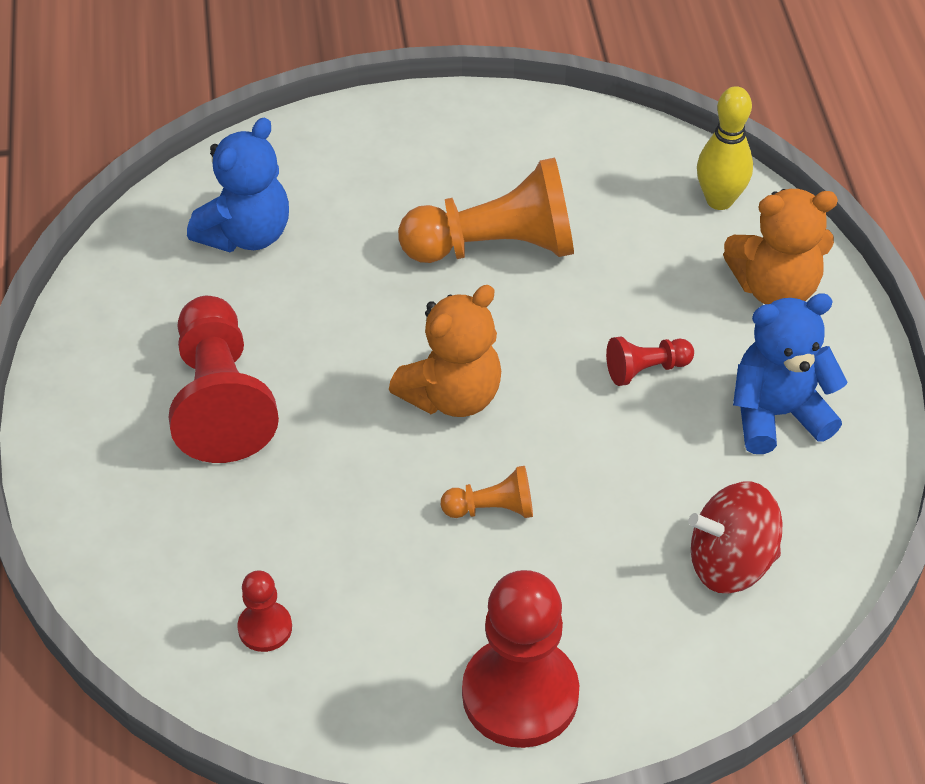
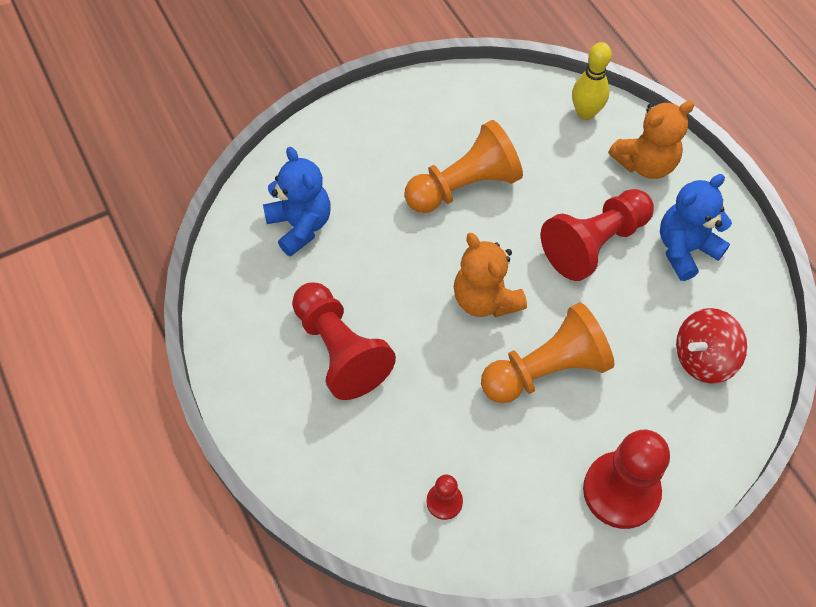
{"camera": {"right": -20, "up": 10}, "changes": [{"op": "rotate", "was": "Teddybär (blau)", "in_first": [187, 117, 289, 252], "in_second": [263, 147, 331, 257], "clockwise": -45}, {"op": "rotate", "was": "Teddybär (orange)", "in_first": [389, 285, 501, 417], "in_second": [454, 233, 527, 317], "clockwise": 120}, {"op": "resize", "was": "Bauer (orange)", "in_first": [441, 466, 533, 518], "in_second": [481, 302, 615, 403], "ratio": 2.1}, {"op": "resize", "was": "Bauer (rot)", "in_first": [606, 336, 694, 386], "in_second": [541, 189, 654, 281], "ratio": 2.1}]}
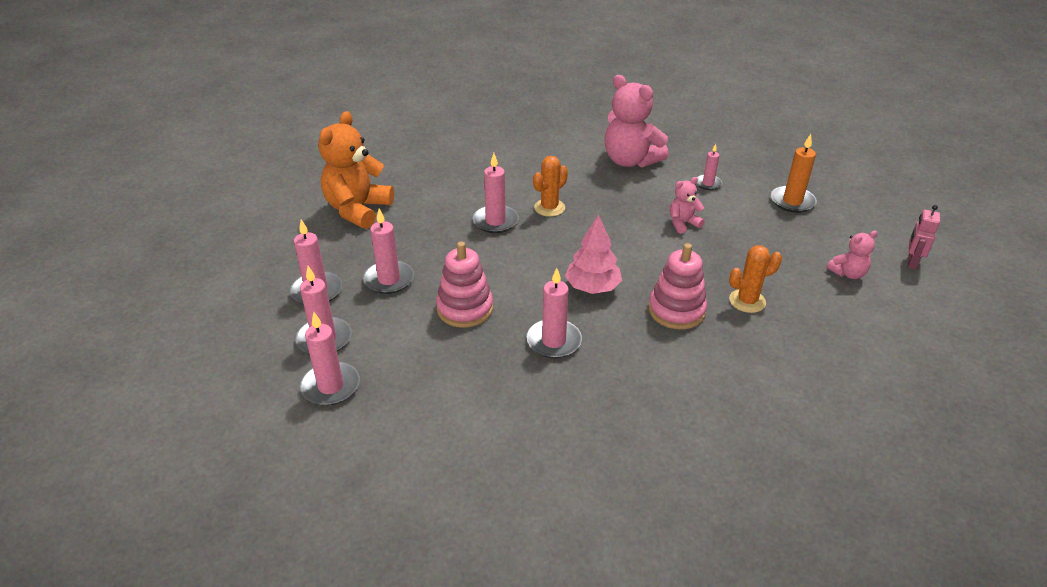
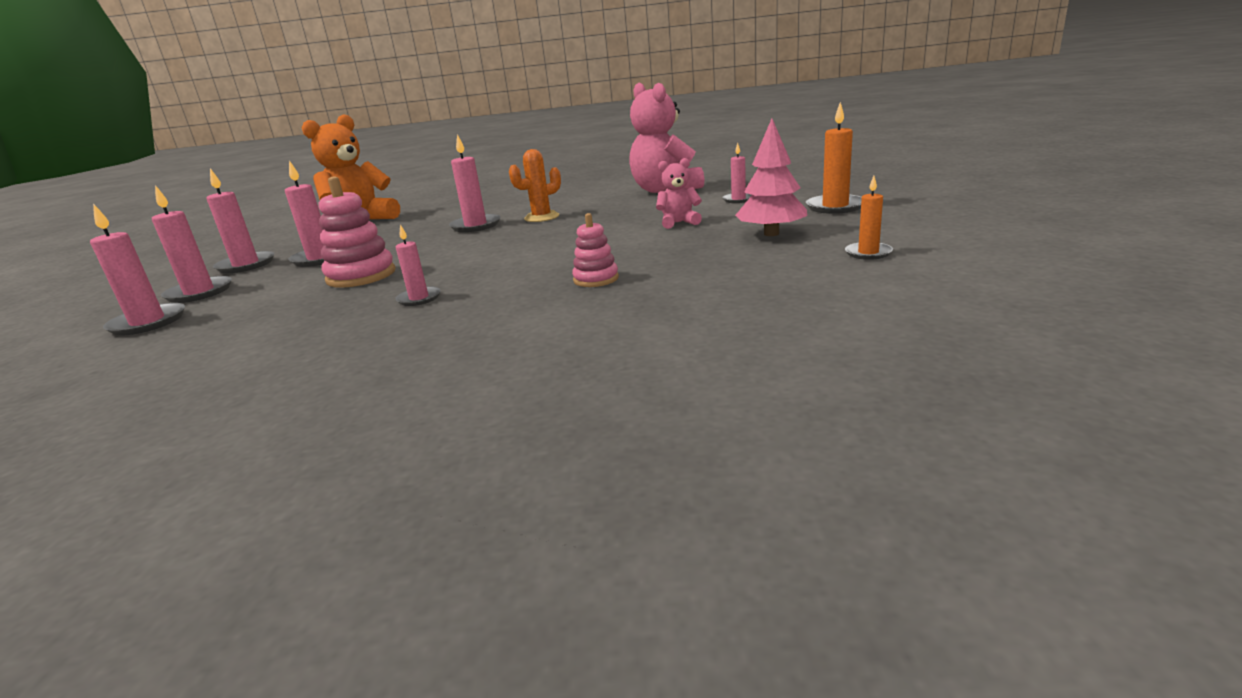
{"camera": {"right": 20, "up": -15}, "changes": [{"op": "resize", "was": "Kerze (rosa)", "in_first": [526, 268, 582, 358], "in_second": [395, 224, 441, 306], "ratio": 0.62}, {"op": "move", "was": "Baum (rosa)", "in_first": [565, 214, 622, 294], "in_second": [735, 119, 807, 236]}, {"op": "resize", "was": "Stapelspielzeug (rosa)", "in_first": [648, 243, 707, 330], "in_second": [572, 213, 619, 287], "ratio": 0.6}, {"op": "delete", "was": "Kaktus (orange)", "in_first": [729, 245, 782, 313]}, {"op": "replace", "was": "Teddybär (rosa)", "now": "Kerze (orange)", "in_first": [827, 230, 877, 279], "in_second": [845, 176, 893, 260]}, {"op": "delete", "was": "Roboter (rosa)", "in_first": [908, 205, 940, 269]}]}
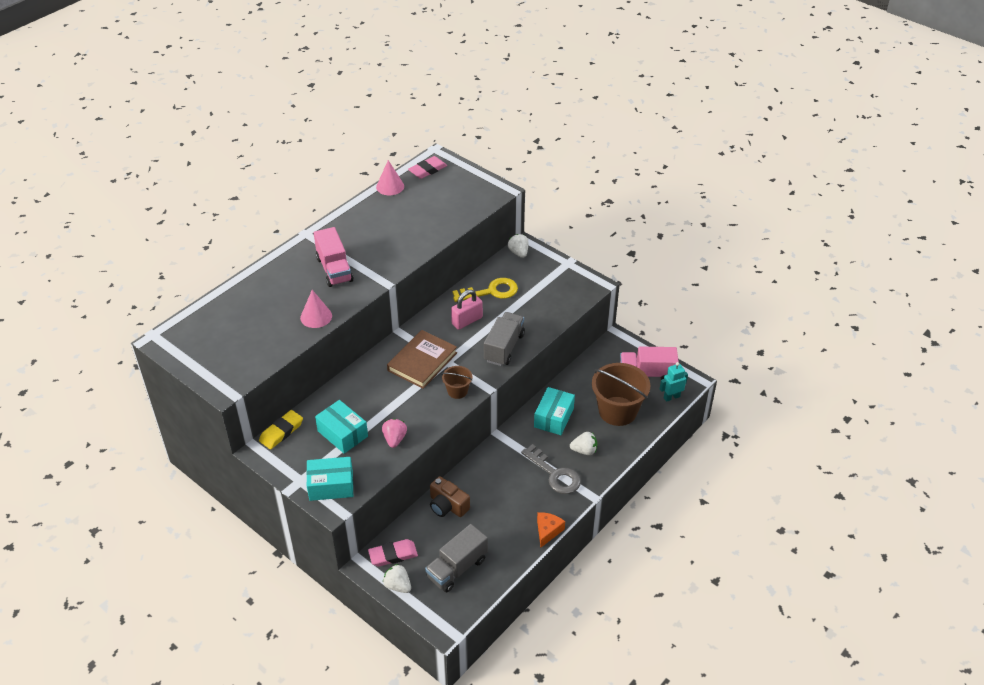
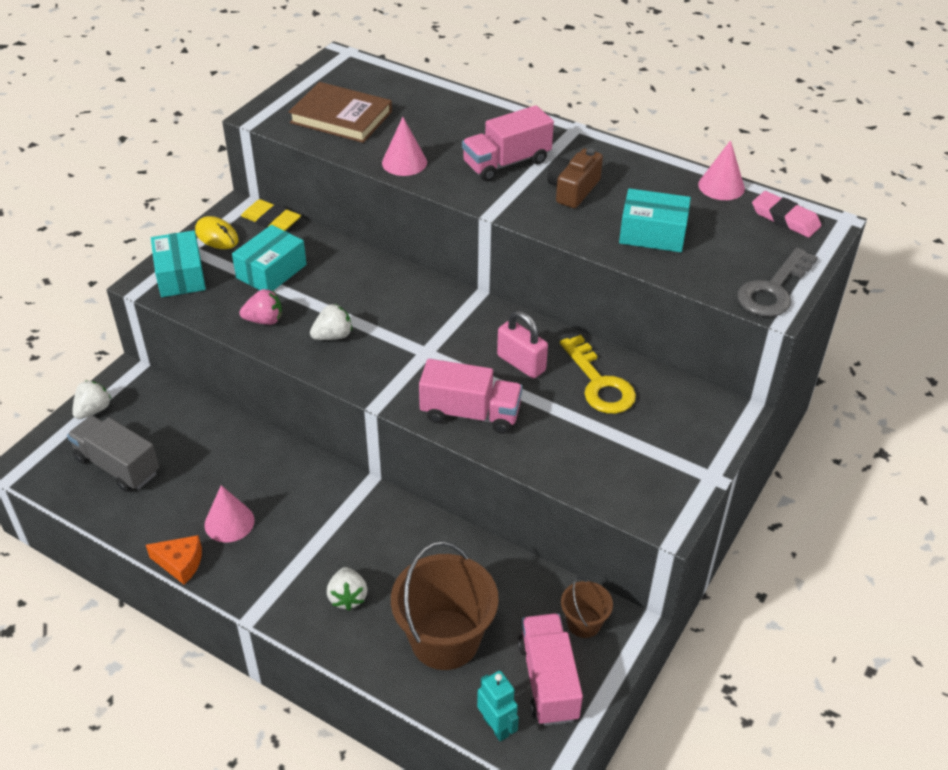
{"camera": {"right": 80, "up": 0}, "changes": [{"op": "delete", "was": "Radiergummi (rosa)", "in_first": [368, 539, 418, 567]}, {"op": "move", "was": "Buch (braun)", "in_first": [387, 330, 457, 389], "in_second": [289, 82, 392, 143]}, {"op": "move", "was": "Kamera (braun)", "in_first": [430, 476, 470, 517], "in_second": [547, 148, 603, 208]}, {"op": "move", "was": "Eimer (braun)", "in_first": [442, 366, 472, 399], "in_second": [561, 577, 613, 638]}, {"op": "recolor", "was": "Lastwagen (grau)", "now": "Lastwagen (rosa)", "in_first": [484, 312, 525, 366], "in_second": [419, 359, 523, 434]}, {"op": "move", "was": "Erdbeere (weiß)", "in_first": [508, 234, 528, 258], "in_second": [310, 304, 352, 340]}, {"op": "move", "was": "Schlüssel (grau)", "in_first": [521, 444, 581, 494], "in_second": [737, 247, 818, 317]}, {"op": "move", "was": "Schachtel (türkis)", "in_first": [534, 387, 575, 435], "in_second": [619, 188, 691, 252]}, {"op": "insert", "now": "Computermaus (gelb)", "in_second": [195, 216, 239, 249]}, {"op": "insert", "now": "Kegel (rosa)", "in_second": [204, 485, 255, 543]}]}
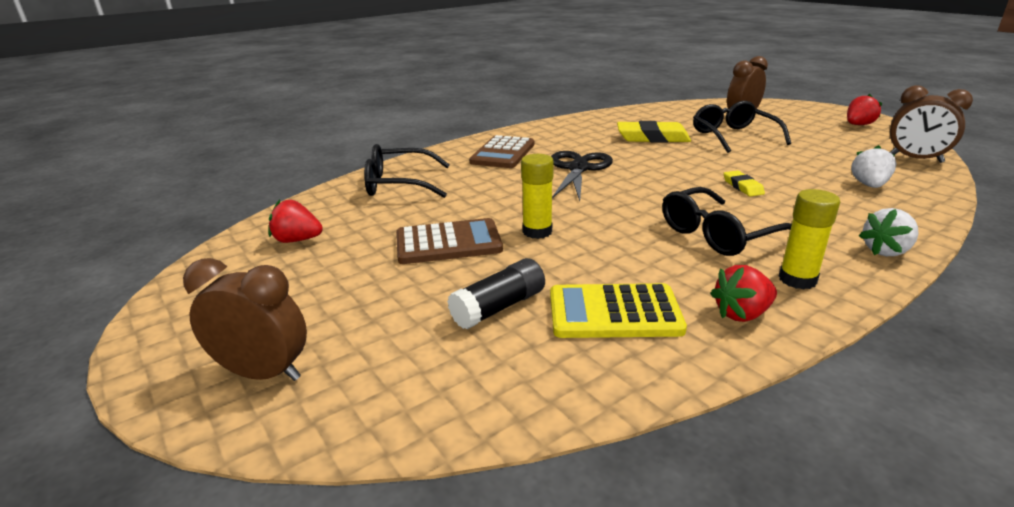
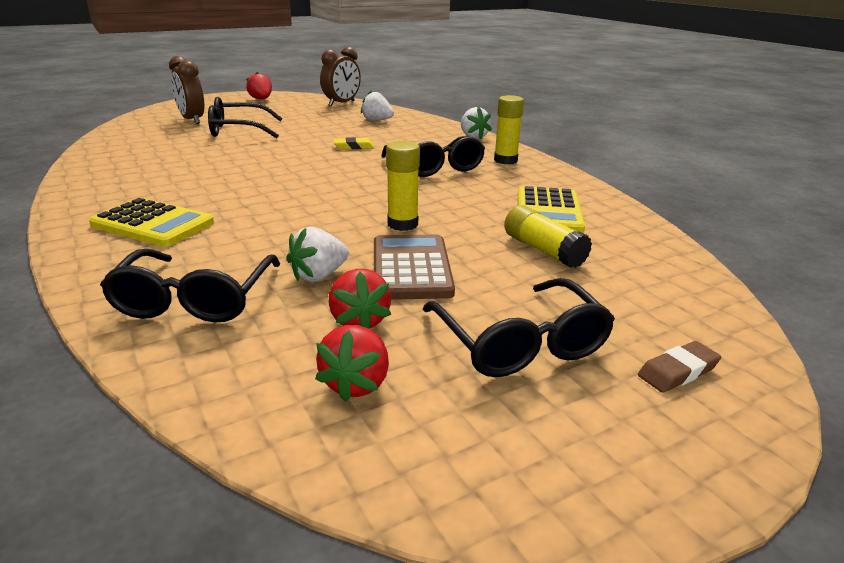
{"camera": {"right": -85, "up": 0}, "changes": [{"op": "replace", "was": "Wecker (braun)", "now": "Radiergummi (braun)", "in_first": [183, 258, 307, 381], "in_second": [638, 341, 721, 393]}, {"op": "recolor", "was": "Klebestift (schwarz)", "now": "Klebestift (gelb)", "in_first": [447, 258, 545, 329], "in_second": [504, 205, 592, 268]}, {"op": "recolor", "was": "Taschenrechner (braun)", "now": "Taschenrechner (gelb)", "in_first": [469, 135, 534, 168], "in_second": [89, 198, 214, 247]}, {"op": "delete", "was": "Schere (schwarz)", "in_first": [551, 151, 613, 201]}, {"op": "delete", "was": "Radiergummi (gelb)", "in_first": [617, 121, 691, 143]}, {"op": "move", "was": "Erdbeere (rot)", "in_first": [710, 265, 777, 322], "in_second": [328, 269, 391, 329]}, {"op": "insert", "now": "Erdbeere (weiß)", "in_second": [286, 227, 349, 282]}, {"op": "insert", "now": "Brille (schwarz)", "in_second": [423, 278, 615, 377]}]}
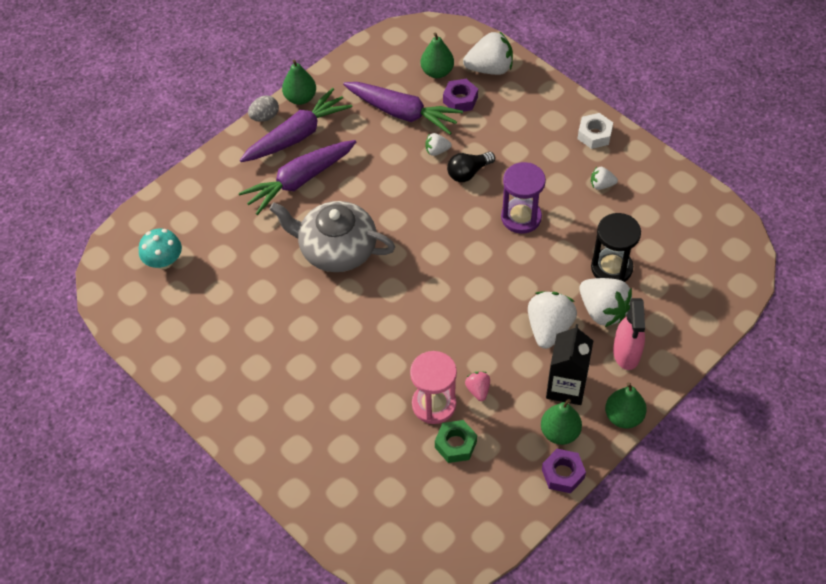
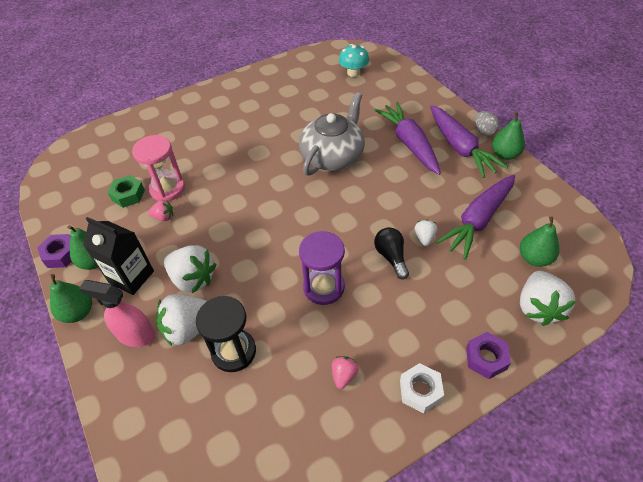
{"camera": {"right": 105, "up": -5}, "changes": [{"op": "move", "was": "Sechskantmutter (lila)", "in_first": [443, 79, 478, 112], "in_second": [466, 332, 511, 379]}, {"op": "recolor", "was": "Erdbeere (weiß)", "now": "Erdbeere (rosa)", "in_first": [591, 167, 618, 190], "in_second": [332, 356, 359, 389]}]}
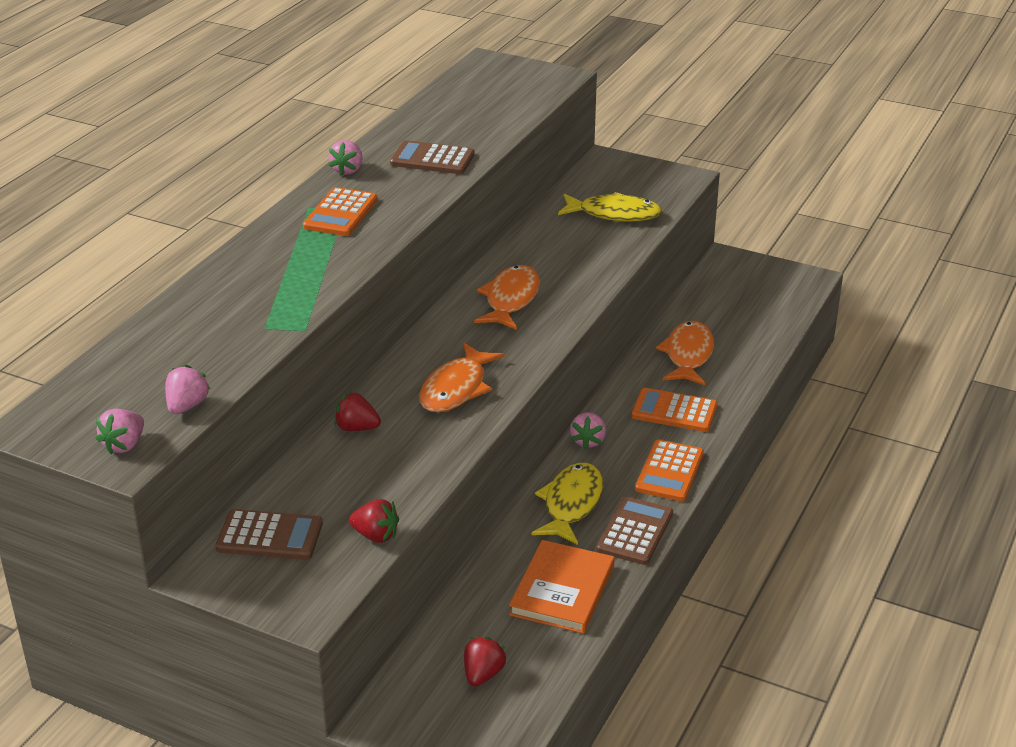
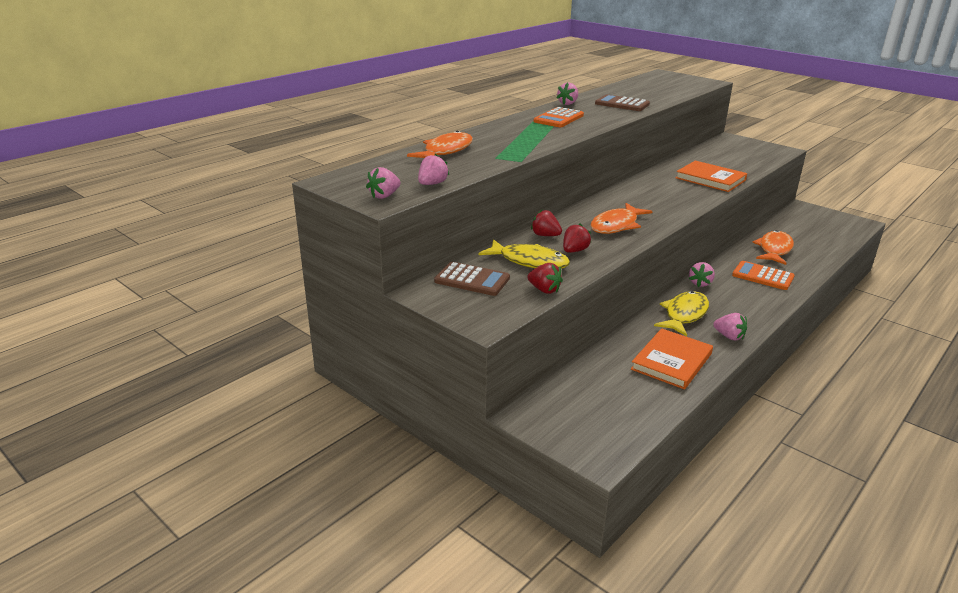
{"camera": {"right": 15, "up": -5}, "changes": [{"op": "move", "was": "Erdbeere (rot)", "in_first": [464, 636, 507, 687], "in_second": [563, 224, 591, 253]}, {"op": "move", "was": "Fisch (orange)", "in_first": [474, 265, 540, 330], "in_second": [407, 130, 473, 158]}, {"op": "move", "was": "Fisch (gelb)", "in_first": [558, 192, 662, 222], "in_second": [478, 239, 570, 268]}, {"op": "replace", "was": "Taschenrechner (braun)", "now": "Erdbeere (rosa)", "in_first": [597, 497, 673, 565], "in_second": [713, 313, 747, 341]}, {"op": "delete", "was": "Taschenrechner (orange)", "in_first": [635, 440, 704, 501]}, {"op": "insert", "now": "Buch (orange)", "in_second": [676, 161, 747, 192]}]}
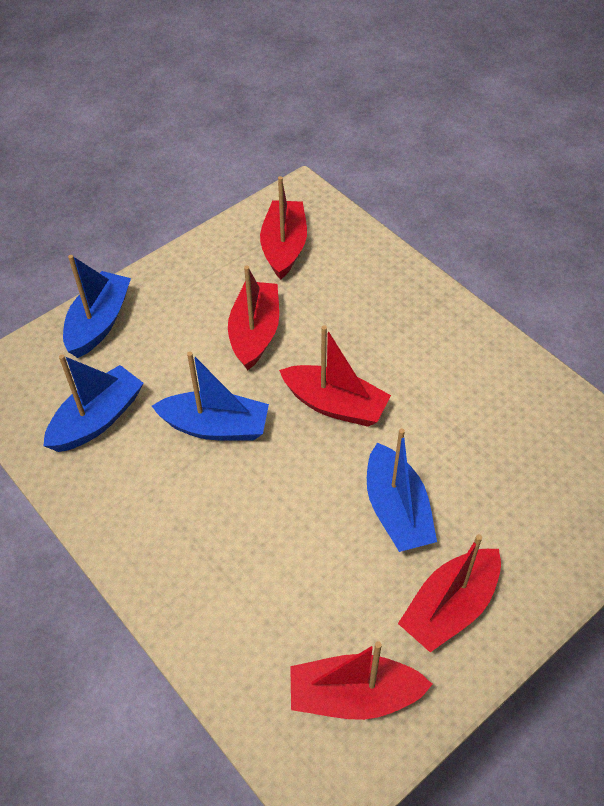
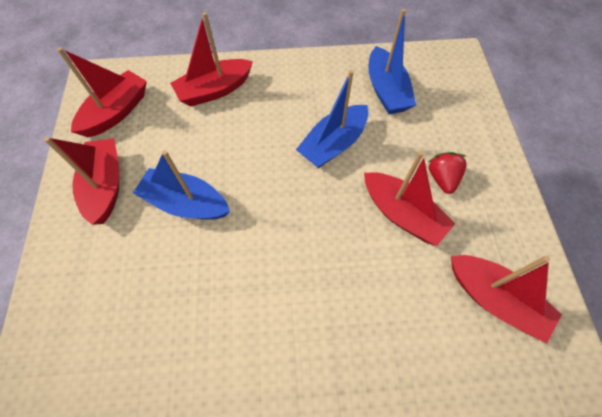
{"camera": {"right": 125, "up": 10}, "changes": [{"op": "delete", "was": "Boot (blau)", "in_first": [63, 255, 131, 358]}, {"op": "move", "was": "Boot (rot)", "in_first": [279, 325, 391, 427], "in_second": [170, 12, 253, 106]}, {"op": "insert", "now": "Erdbeere (rot)", "in_second": [429, 152, 467, 194]}]}
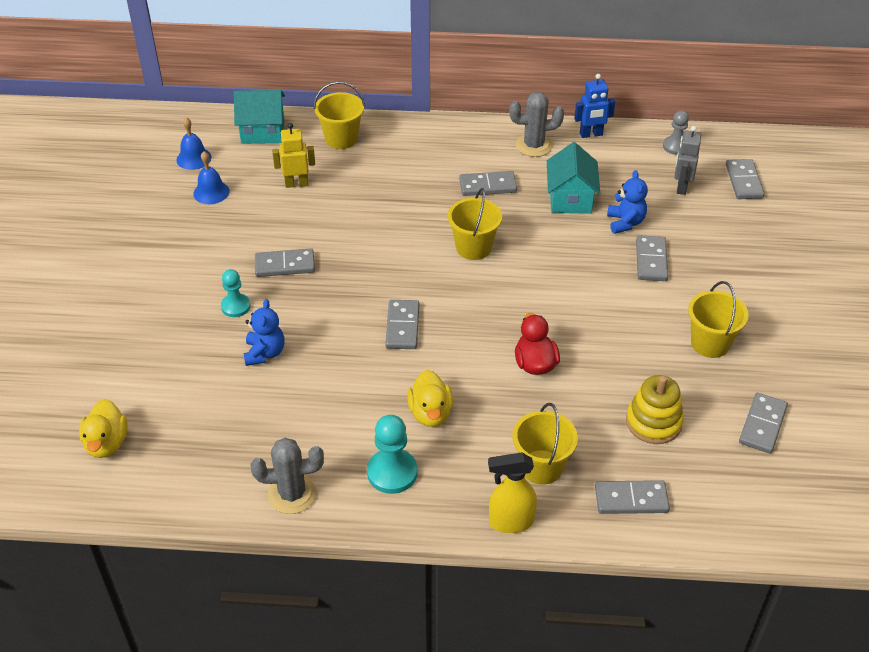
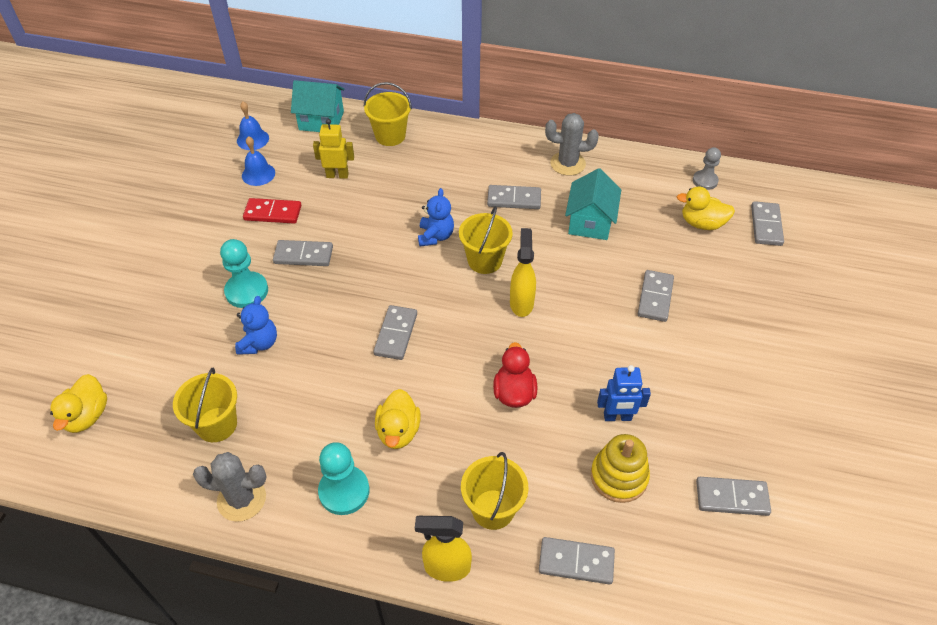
{"camera": {"right": 10, "up": 5}, "changes": [{"op": "resize", "was": "Bauer (türkis)", "in_first": [221, 269, 251, 317], "in_second": [220, 239, 268, 308], "ratio": 1.52}, {"op": "move", "was": "Roboter (blau)", "in_first": [574, 74, 615, 138], "in_second": [597, 365, 651, 421]}, {"op": "move", "was": "Teddybär (blau)", "in_first": [607, 170, 648, 234], "in_second": [418, 188, 454, 246]}, {"op": "replace", "was": "Roboter (grau)", "now": "Ente (gelb)", "in_first": [674, 126, 701, 195], "in_second": [677, 187, 735, 230]}, {"op": "move", "was": "Eimer (gelb)", "in_first": [688, 281, 749, 358], "in_second": [173, 367, 237, 442]}, {"op": "rotate", "was": "Dominostein (grau)", "in_first": [739, 393, 788, 454], "in_second": [696, 477, 771, 516], "clockwise": 60}, {"op": "insert", "now": "Dominostein (rot)", "in_second": [243, 198, 301, 224]}, {"op": "insert", "now": "Sprühflasche (gelb)", "in_second": [510, 228, 536, 317]}]}
